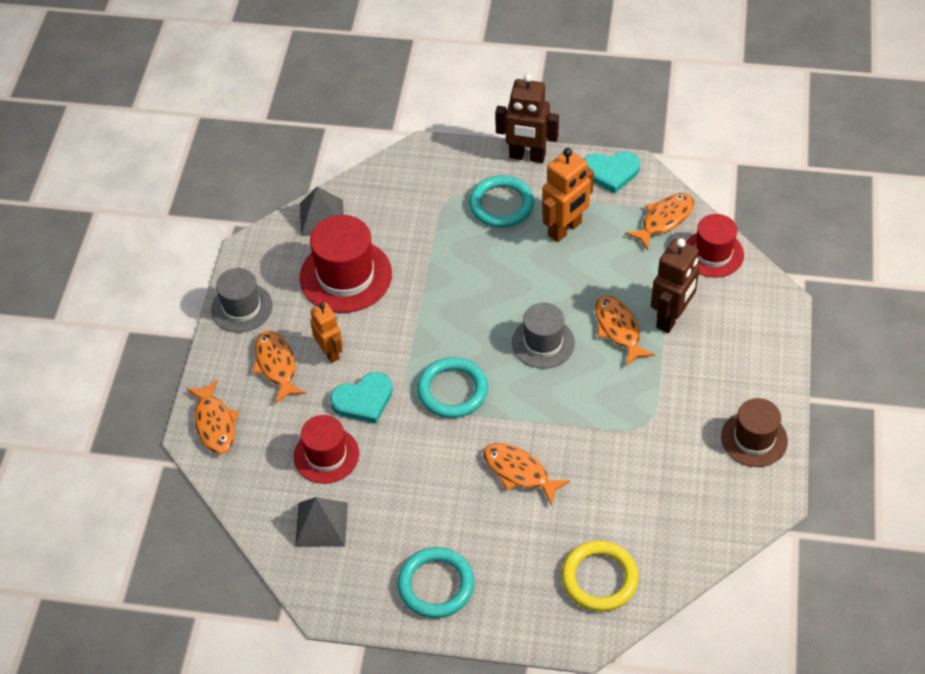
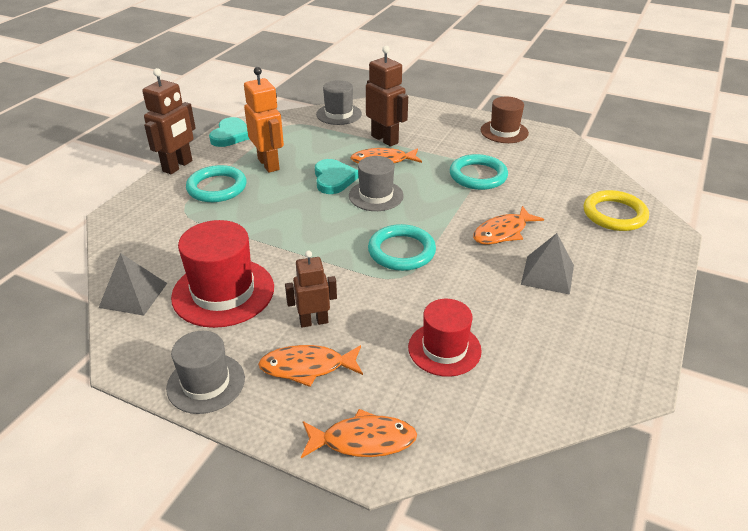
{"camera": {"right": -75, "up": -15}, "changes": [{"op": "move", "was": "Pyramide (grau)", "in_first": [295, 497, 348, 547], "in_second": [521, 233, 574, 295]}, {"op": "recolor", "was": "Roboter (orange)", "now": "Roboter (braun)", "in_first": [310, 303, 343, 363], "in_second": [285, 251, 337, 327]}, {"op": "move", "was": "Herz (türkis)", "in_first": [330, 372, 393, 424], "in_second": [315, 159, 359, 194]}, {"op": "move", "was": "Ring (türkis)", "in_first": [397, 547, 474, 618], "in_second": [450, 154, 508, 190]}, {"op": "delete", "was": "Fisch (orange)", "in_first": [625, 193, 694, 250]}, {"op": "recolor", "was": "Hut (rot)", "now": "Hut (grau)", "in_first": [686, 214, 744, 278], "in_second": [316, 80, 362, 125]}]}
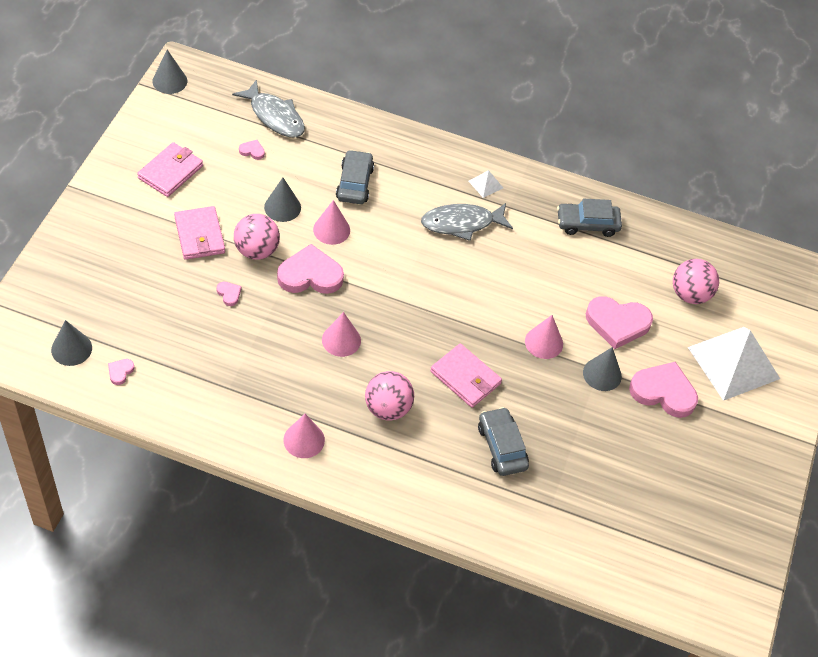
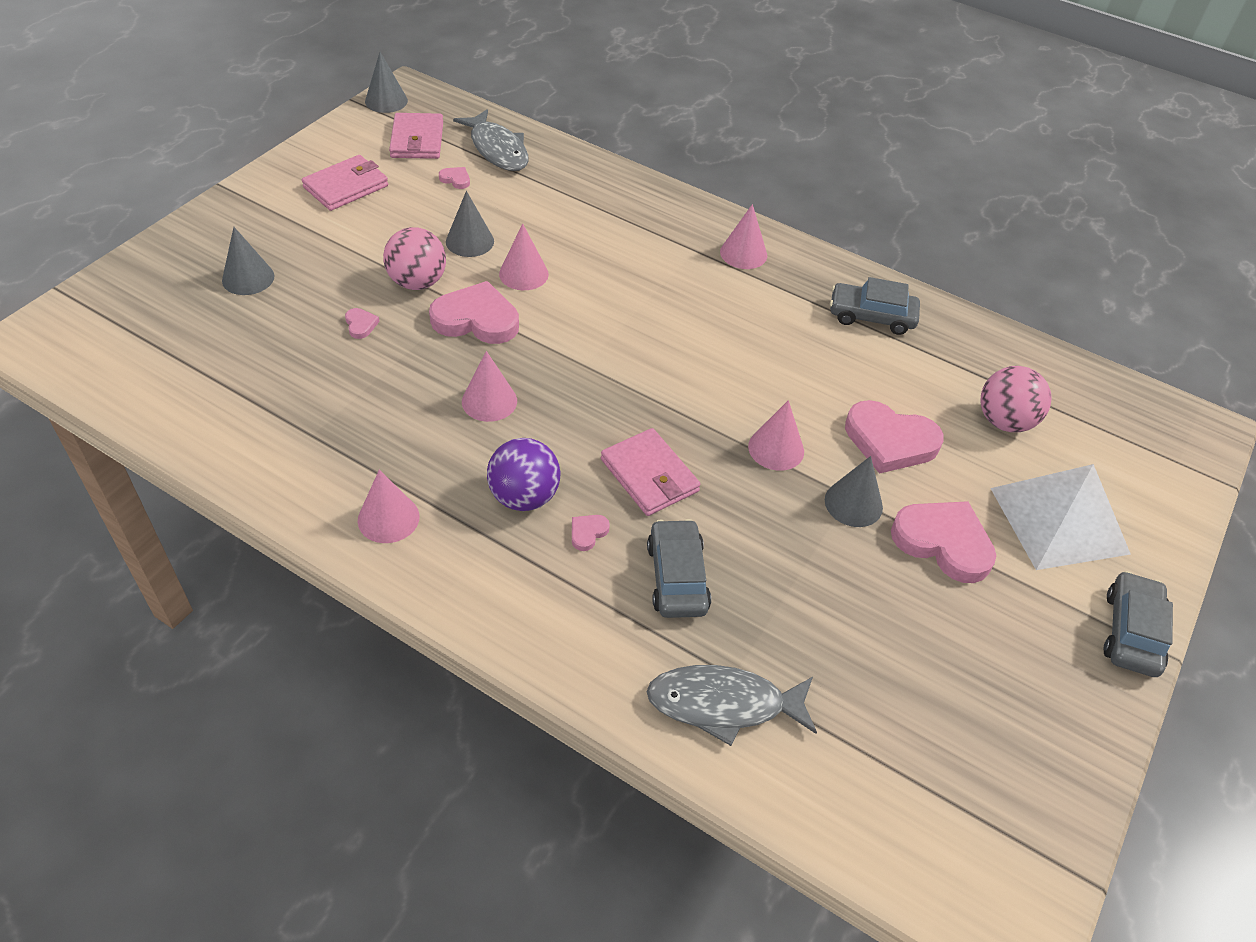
{"camera": {"right": 15, "up": -5}, "changes": [{"op": "move", "was": "Kegel (grau)", "in_first": [51, 320, 92, 366], "in_second": [222, 227, 274, 295]}, {"op": "move", "was": "Herz (rosa)", "in_first": [108, 359, 134, 385], "in_second": [572, 515, 610, 551]}, {"op": "move", "was": "Geldbörse (rosa)", "in_first": [174, 206, 225, 260], "in_second": [389, 113, 443, 159]}, {"op": "move", "was": "Auto (grau)", "in_first": [336, 150, 374, 204], "in_second": [1104, 571, 1173, 677]}, {"op": "recolor", "was": "Ball (rosa)", "now": "Ball (lila)", "in_first": [365, 371, 414, 420], "in_second": [487, 438, 560, 511]}, {"op": "move", "was": "Fisch (grau)", "in_first": [421, 203, 513, 241], "in_second": [646, 665, 817, 746]}, {"op": "replace", "was": "Pyramide (weiß)", "now": "Kegel (rosa)", "in_first": [469, 170, 503, 198], "in_second": [720, 204, 767, 269]}]}
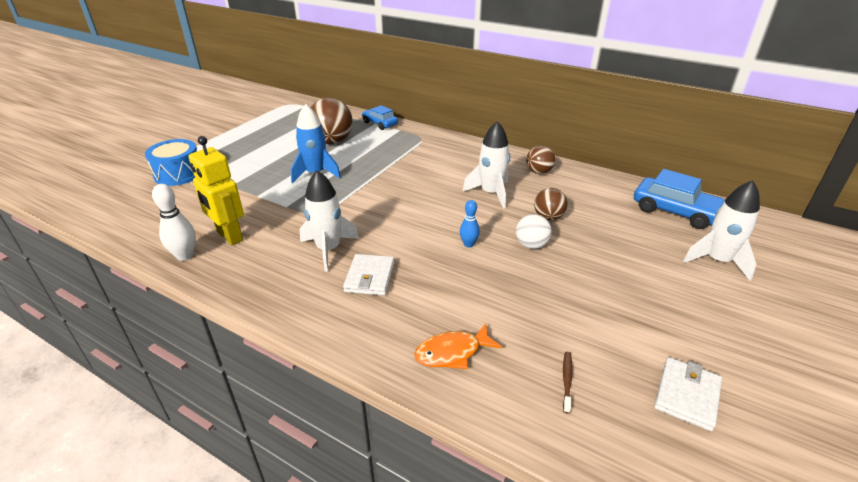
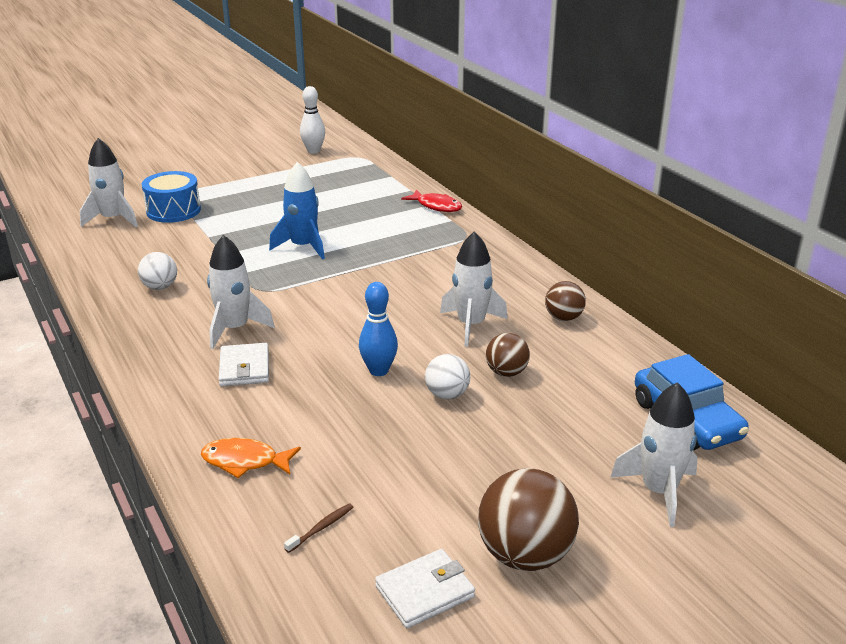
{"camera": {"right": 30, "up": -5}, "changes": [{"op": "move", "was": "Bowlingkegel (weiß)", "in_first": [152, 184, 196, 261], "in_second": [300, 86, 325, 153]}, {"op": "replace", "was": "Roboter (gelb)", "now": "Ball (weiß)", "in_first": [189, 136, 244, 245], "in_second": [138, 252, 177, 290]}, {"op": "move", "was": "Ball (braun)", "in_first": [310, 98, 353, 144], "in_second": [478, 468, 579, 571]}, {"op": "rotate", "was": "Geldbörse (weiß)", "in_first": [343, 254, 394, 295], "in_second": [219, 343, 269, 386], "clockwise": -45}, {"op": "replace", "was": "Auto (blau)", "now": "Fisch (rot)", "in_first": [362, 105, 398, 130], "in_second": [401, 189, 462, 212]}, {"op": "resize", "was": "Bowlingkegel (blau)", "in_first": [460, 200, 480, 247], "in_second": [359, 282, 398, 376], "ratio": 1.54}, {"op": "insert", "now": "Rakete (weiß)", "in_second": [80, 138, 138, 227]}]}
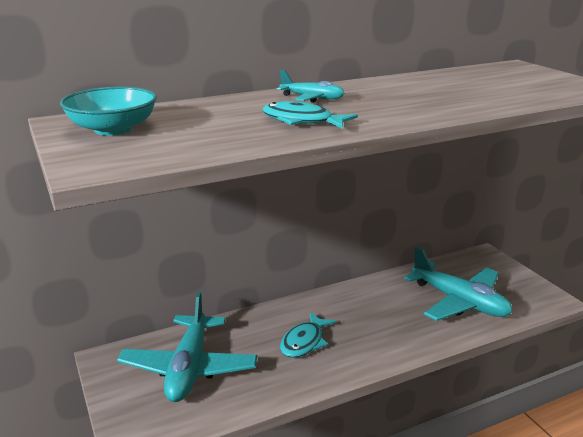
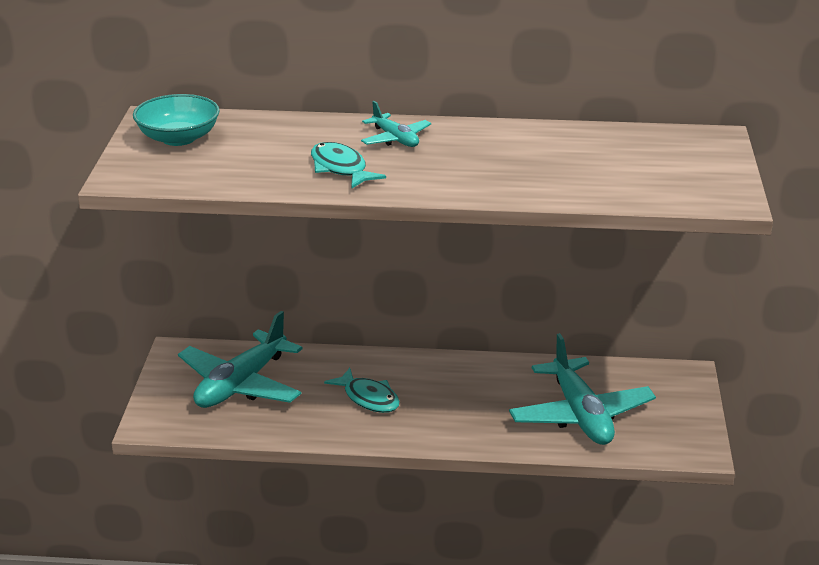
{"camera": {"right": 30, "up": 5}, "changes": [{"op": "rotate", "was": "Fisch (türkis)", "in_first": [280, 312, 336, 358], "in_second": [324, 368, 400, 413], "clockwise": -105}]}
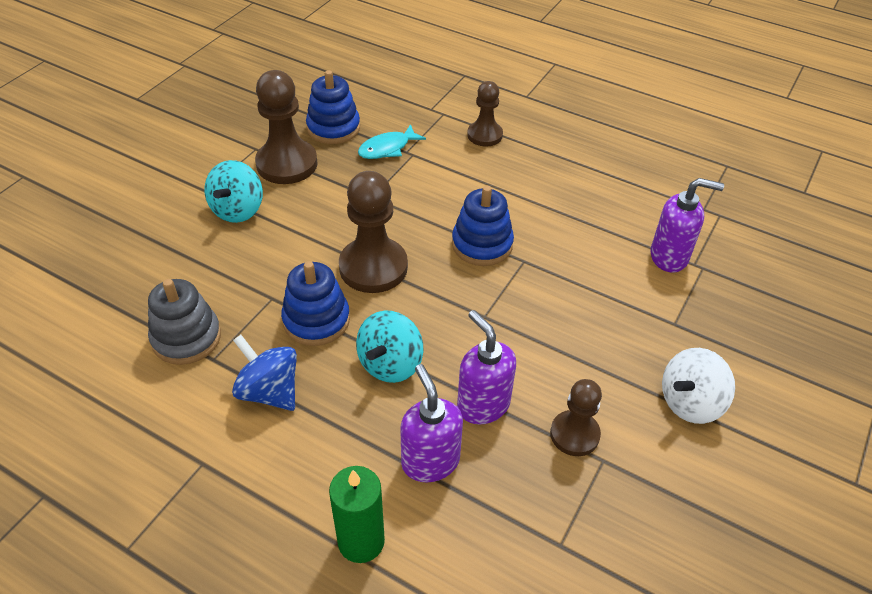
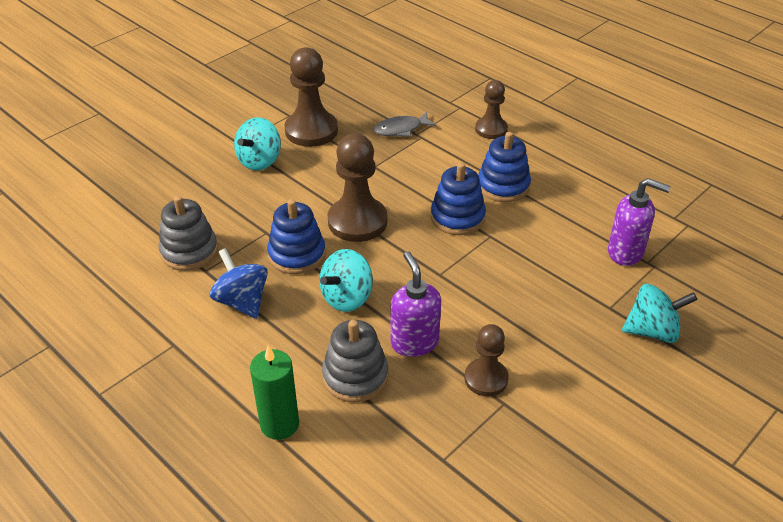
{"camera": {"right": 15, "up": -5}, "changes": [{"op": "move", "was": "Stapelspielzeug (blau)", "in_first": [306, 70, 360, 144], "in_second": [478, 132, 531, 202]}, {"op": "recolor", "was": "Fisch (türkis)", "now": "Fisch (grau)", "in_first": [358, 124, 426, 159], "in_second": [373, 112, 437, 137]}, {"op": "replace", "was": "Seifenspender (lila)", "now": "Stapelspielzeug (grau)", "in_first": [400, 364, 463, 483], "in_second": [322, 320, 388, 402]}, {"op": "delete", "was": "Kreisel (weiß)", "in_first": [662, 348, 735, 424]}, {"op": "insert", "now": "Kreisel (türkis)", "in_second": [622, 284, 698, 343]}]}
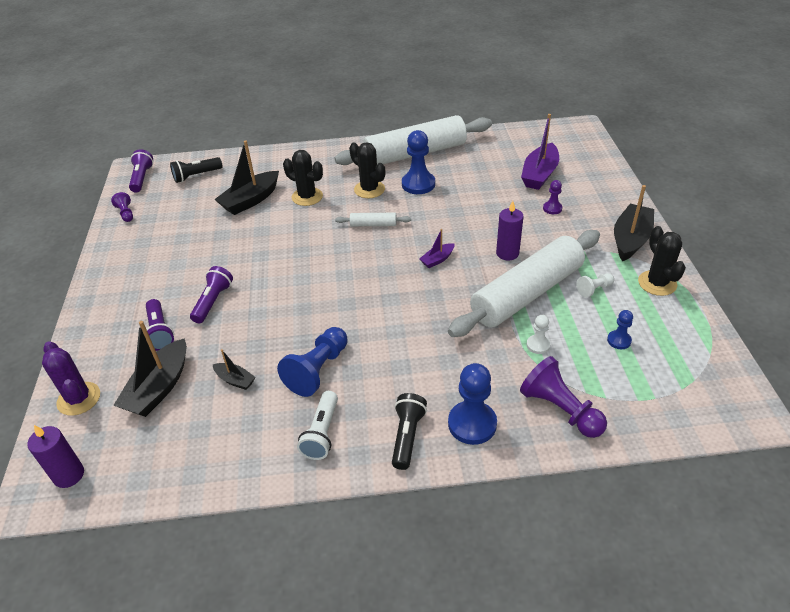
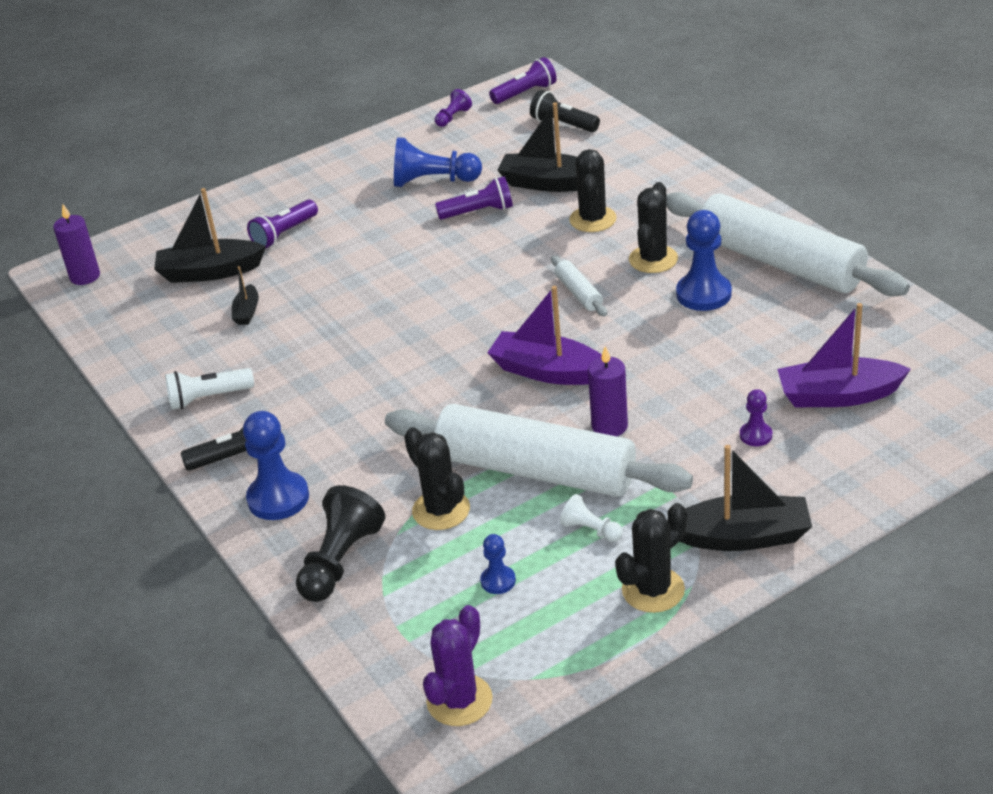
{"camera": {"right": 65, "up": -5}, "changes": [{"op": "move", "was": "Kaktus (lila)", "in_first": [42, 341, 100, 416], "in_second": [423, 605, 493, 726]}, {"op": "move", "was": "Taschenlampe (lila)", "in_first": [190, 266, 233, 323], "in_second": [435, 176, 513, 220]}, {"op": "move", "was": "Bauer (blau)", "in_first": [277, 327, 348, 397], "in_second": [394, 137, 482, 187]}, {"op": "resize", "was": "Boot (lila)", "in_first": [419, 229, 454, 268], "in_second": [487, 286, 602, 385], "ratio": 1.96}, {"op": "recolor", "was": "Bauer (lila)", "now": "Bauer (schwarz)", "in_first": [520, 356, 607, 438], "in_second": [296, 485, 385, 602]}, {"op": "replace", "was": "Bauer (weiß)", "now": "Kaktus (schwarz)", "in_first": [527, 315, 550, 354], "in_second": [404, 427, 470, 530]}]}
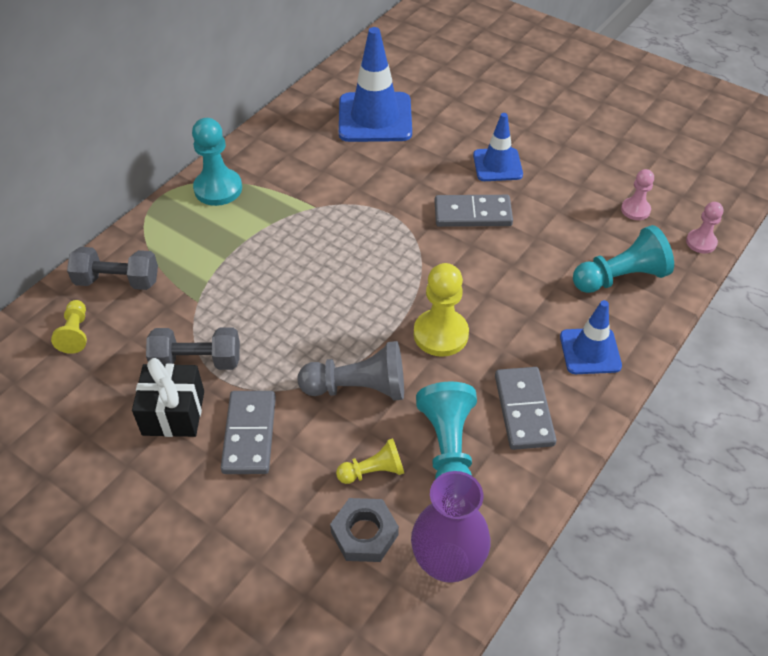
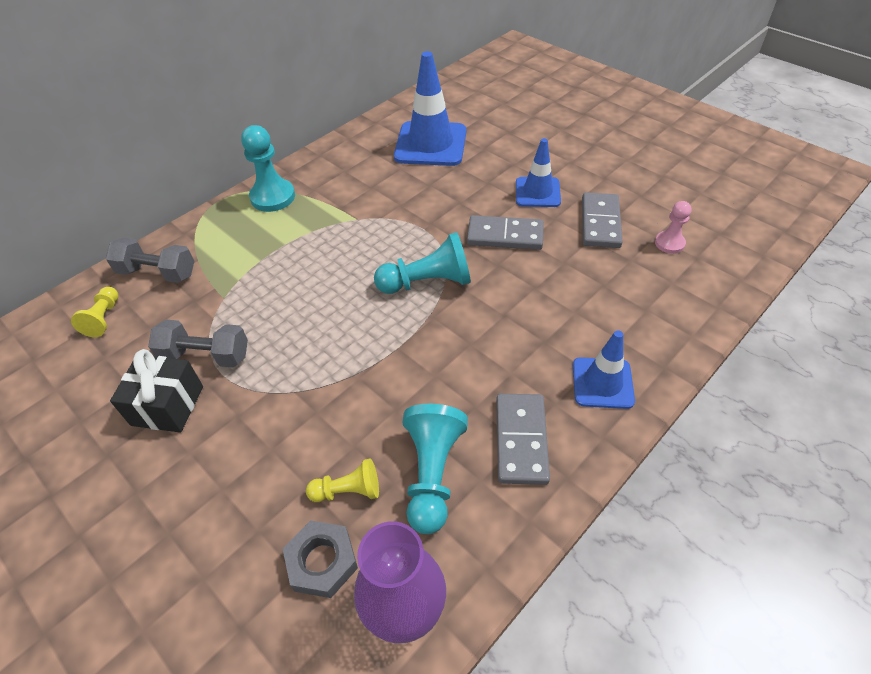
{"camera": {"right": 10, "up": 0}, "changes": [{"op": "move", "was": "Dominostein (grau)", "in_first": [221, 391, 276, 474], "in_second": [582, 192, 623, 248]}, {"op": "delete", "was": "Bauer (grau)", "in_first": [298, 341, 404, 401]}, {"op": "delete", "was": "Bauer (gelb)", "in_first": [414, 263, 469, 357]}, {"op": "move", "was": "Bauer (türkis)", "in_first": [573, 225, 674, 293], "in_second": [374, 232, 471, 294]}, {"op": "delete", "was": "Bauer (rosa)", "in_first": [686, 202, 723, 254]}]}
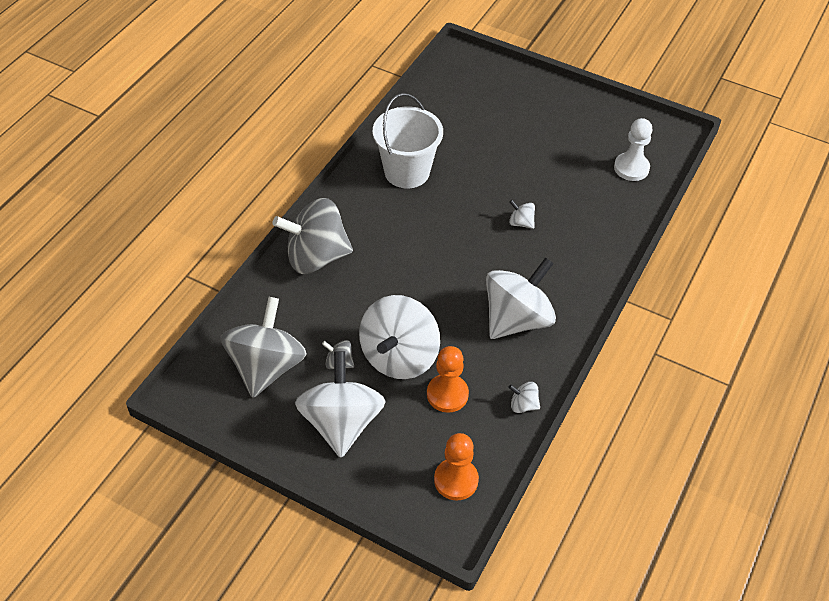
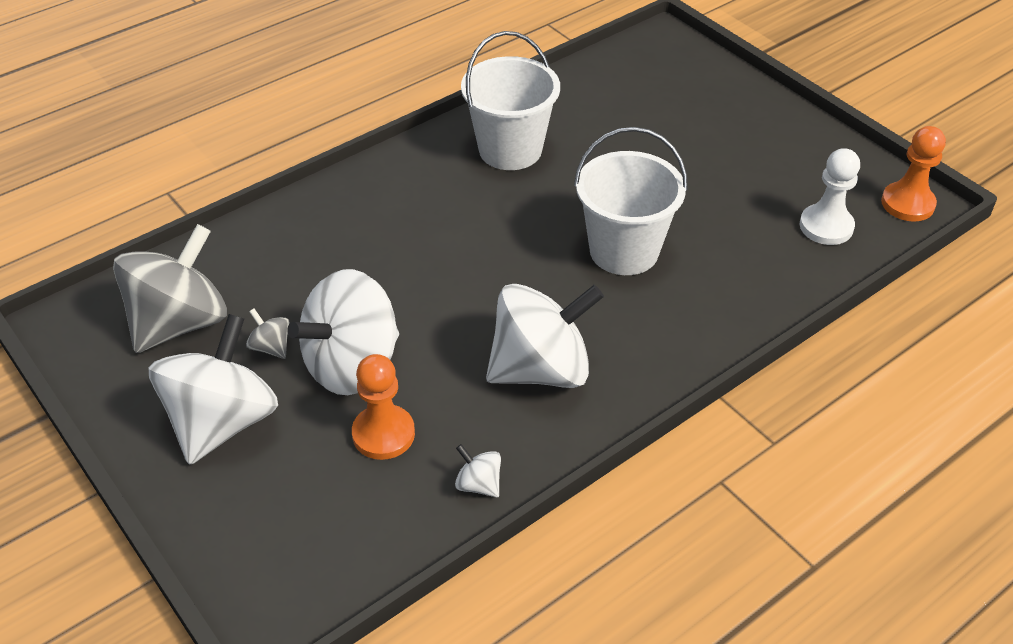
{"camera": {"right": 25, "up": -5}, "changes": [{"op": "delete", "was": "Kreisel (grau)", "in_first": [272, 198, 353, 274]}, {"op": "move", "was": "Bauer (orange)", "in_first": [434, 433, 479, 500], "in_second": [881, 126, 946, 222]}, {"op": "replace", "was": "Kreisel (weiß)", "now": "Eimer (weiß)", "in_first": [509, 200, 535, 229], "in_second": [574, 127, 688, 275]}]}
